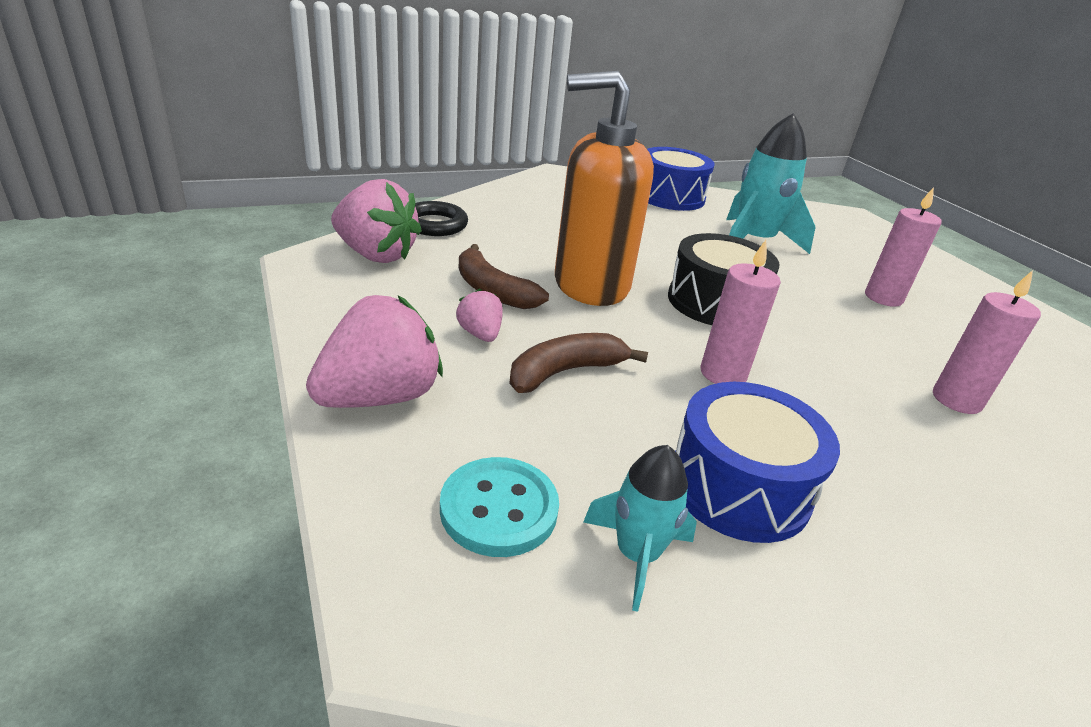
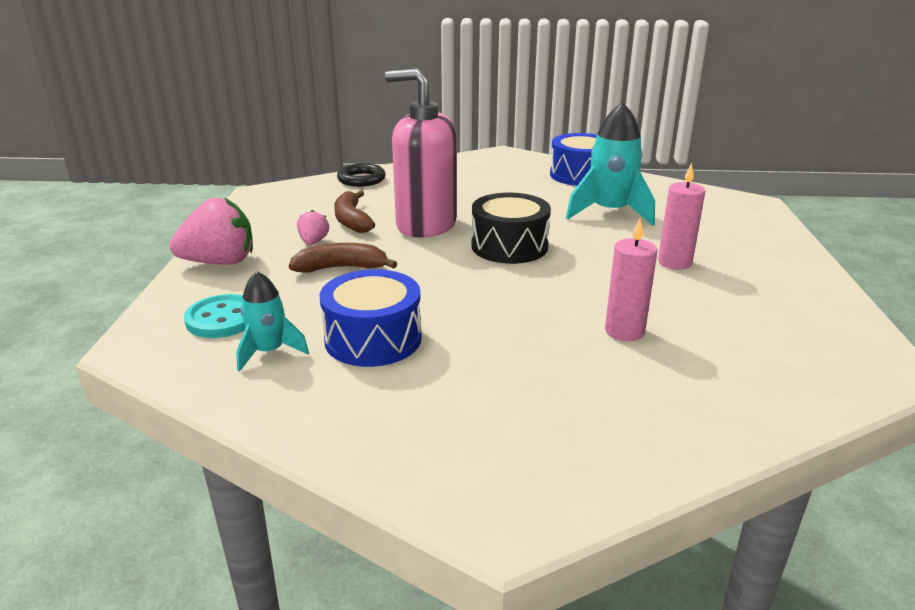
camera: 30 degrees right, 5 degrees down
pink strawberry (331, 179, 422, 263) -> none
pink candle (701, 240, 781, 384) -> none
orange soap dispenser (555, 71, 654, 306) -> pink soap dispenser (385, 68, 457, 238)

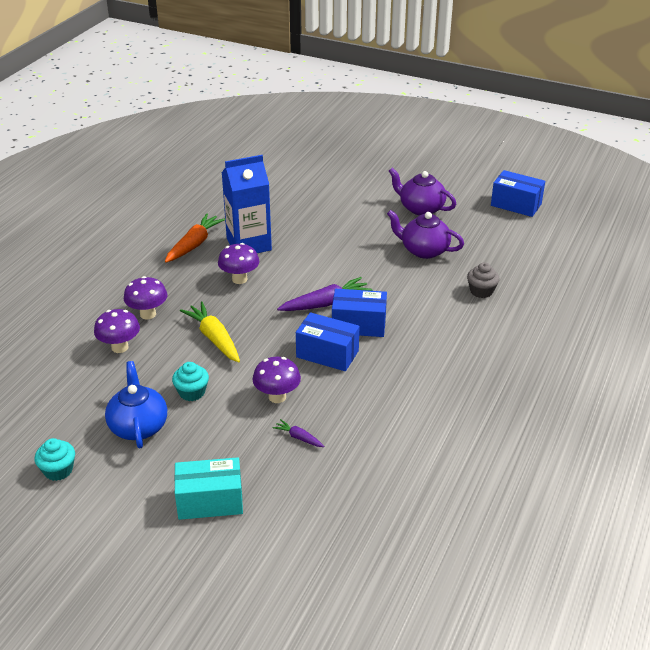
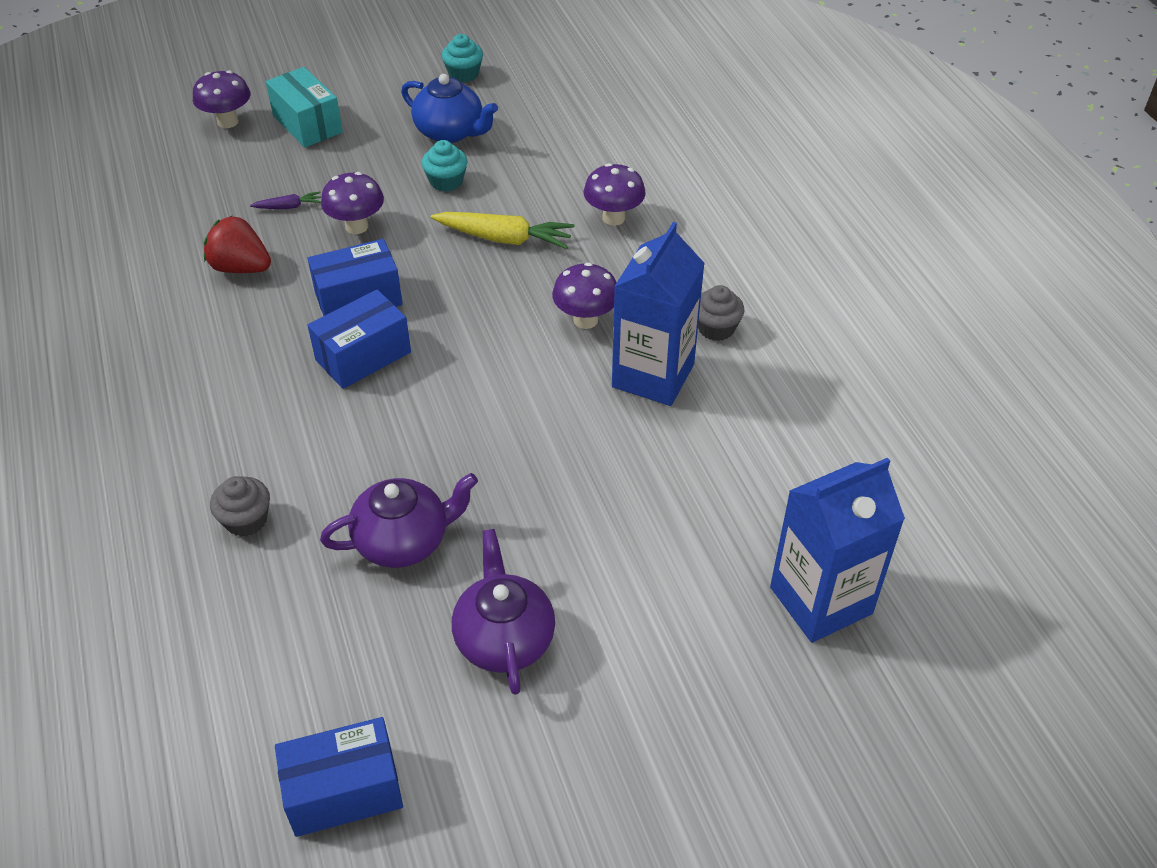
camera: 135 degrees right, 10 degrees up
purple carrot (277, 277, 372, 311) -> none
none -> red strawberry (204, 215, 271, 273)
none -> blue carton (770, 458, 905, 643)
purple mushroom (94, 309, 140, 353) -> purple mushroom (193, 70, 250, 128), move
orange carrot (165, 213, 225, 263) -> grey cupcake (698, 285, 744, 341)
turquoise box (174, 457, 243, 520) -> turquoise box (266, 67, 343, 148), 75 degrees counterclockwise
purple teapot (389, 168, 456, 215) -> purple teapot (452, 529, 555, 695), 90 degrees counterclockwise

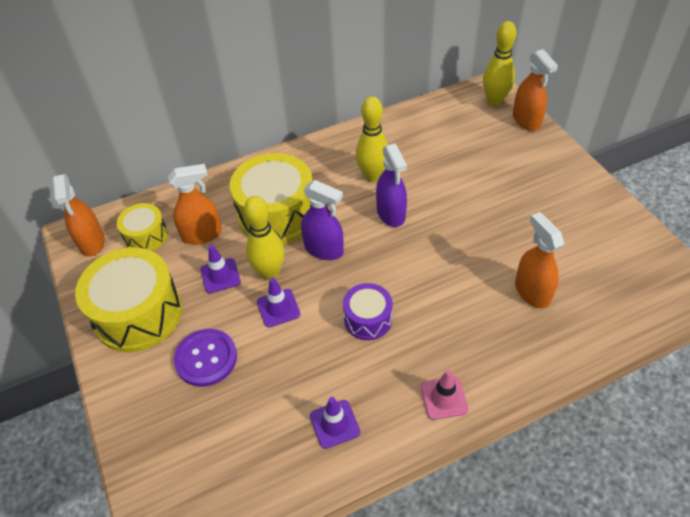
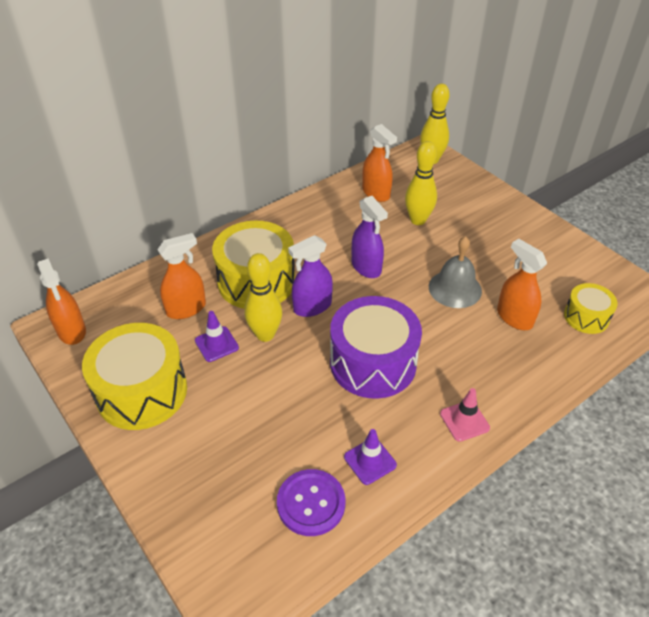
camera: 15 degrees left, 5 degrees down
purple traffic cone (257, 277, 300, 327) -> none
none -> grey bell (429, 236, 482, 308)
yellow drum (117, 203, 168, 251) -> yellow drum (564, 283, 618, 334), move
purple button (174, 329, 237, 387) -> purple button (277, 469, 345, 536), move
yellow bowling pin (356, 96, 388, 182) -> yellow bowling pin (405, 141, 437, 225), move
orange spray bottle (513, 49, 558, 131) -> orange spray bottle (362, 124, 397, 202), move
purple spray bottle (301, 180, 344, 260) -> purple spray bottle (288, 235, 333, 317), 135 degrees clockwise
purple drum (343, 283, 393, 340) -> purple drum (330, 296, 422, 399), x1.86

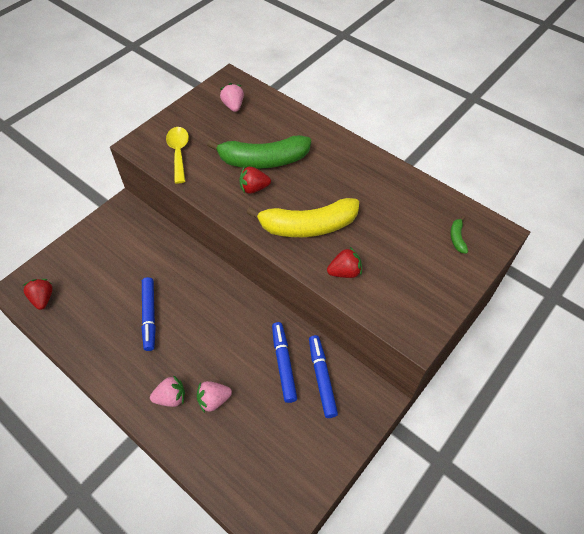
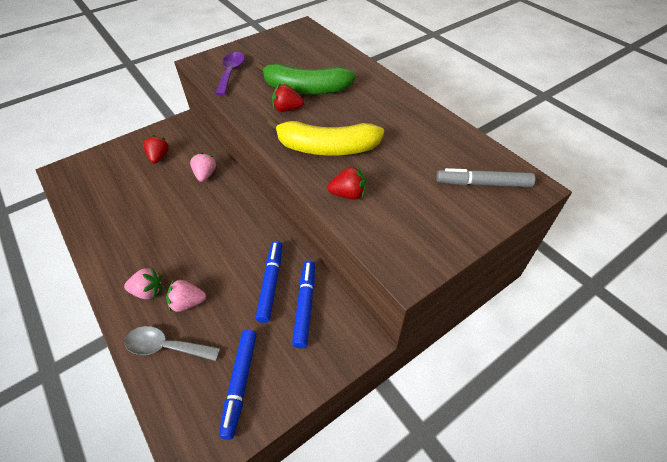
camera: 15 degrees right, 5 degrees down
none -> grey spoon (124, 326, 220, 361)
red strawberry (22, 279, 53, 310) -> red strawberry (143, 135, 169, 164), move
blue marker (141, 277, 156, 351) -> blue marker (219, 330, 257, 440), move
pink strawberry (220, 83, 244, 112) -> pink strawberry (190, 152, 216, 182), move
green banana (450, 216, 468, 254) -> grey marker (436, 168, 535, 187)
yellow spoon (166, 127, 189, 183) -> purple spoon (216, 52, 245, 96)

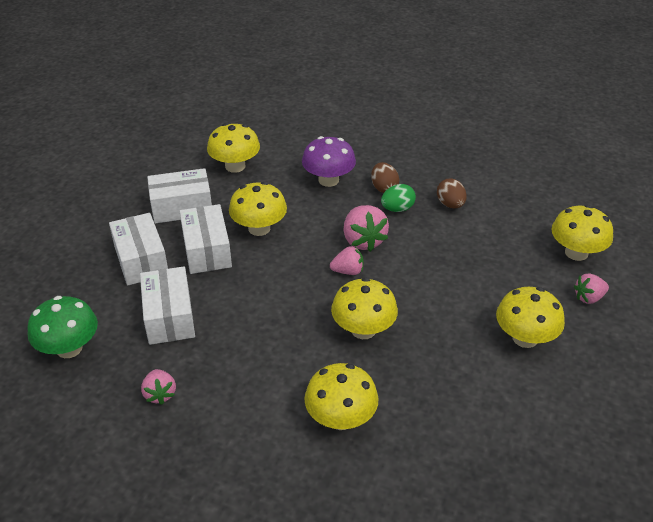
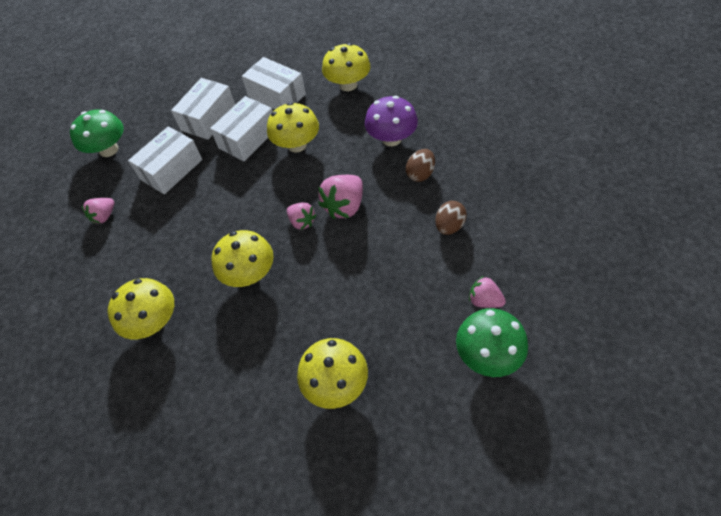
camera: 55 degrees right, 15 degrees up
green egg (381, 184, 416, 212) -> none
pink strawberry (574, 273, 609, 304) -> pink strawberry (469, 276, 506, 308), move
yellow mushroom (551, 205, 613, 261) -> green mushroom (456, 308, 528, 377)

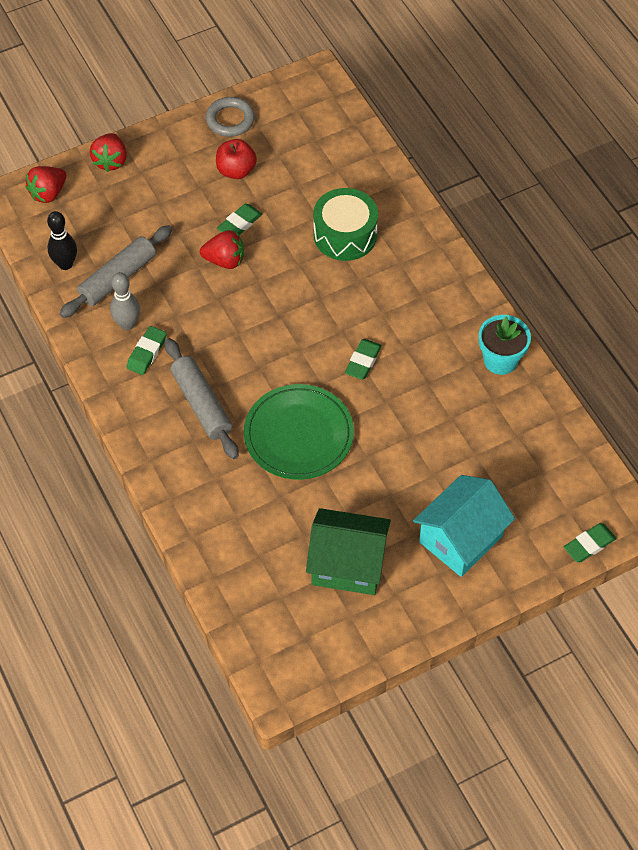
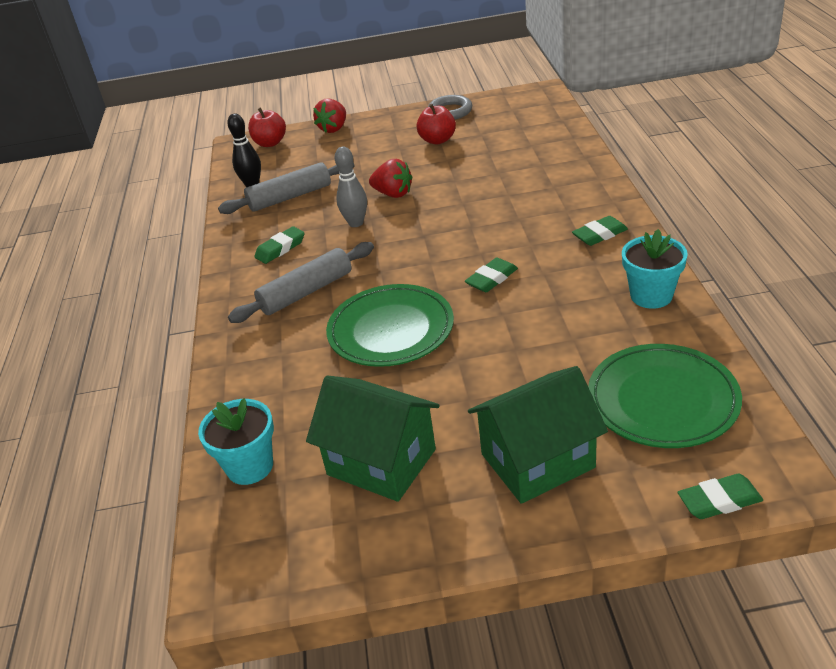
camera: 25 degrees right, 20 degrees down
green drum (313, 188, 378, 261) -> none
none -> turquoise flower pot (198, 398, 274, 485)
none -> green plate (588, 344, 742, 448)
grey bowling pin (110, 272, 140, 330) -> grey bowling pin (335, 146, 367, 227), move
green eraser (217, 204, 262, 235) -> green eraser (572, 216, 628, 246), move
red strawberry (25, 166, 66, 203) -> red apple (248, 107, 286, 147)
turquoise house (413, 475, 515, 577) -> green house (468, 366, 608, 504)
grey rolling pin (165, 338, 239, 459) -> grey rolling pin (228, 242, 374, 323), 60 degrees clockwise

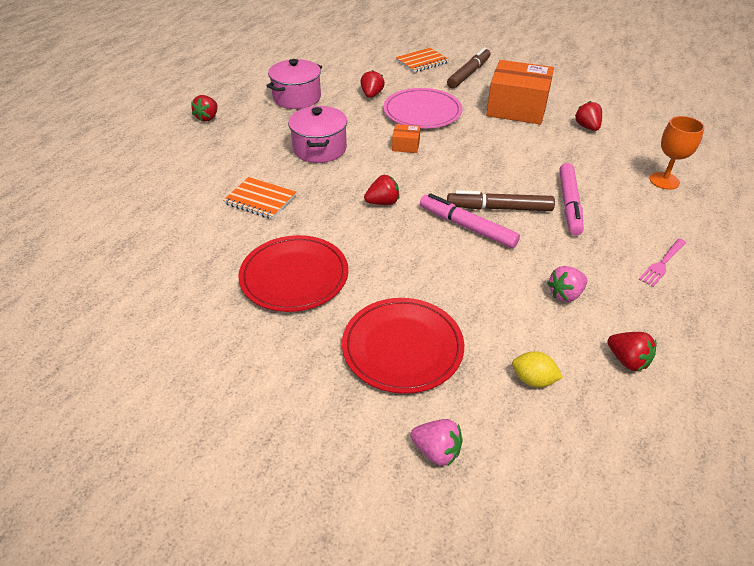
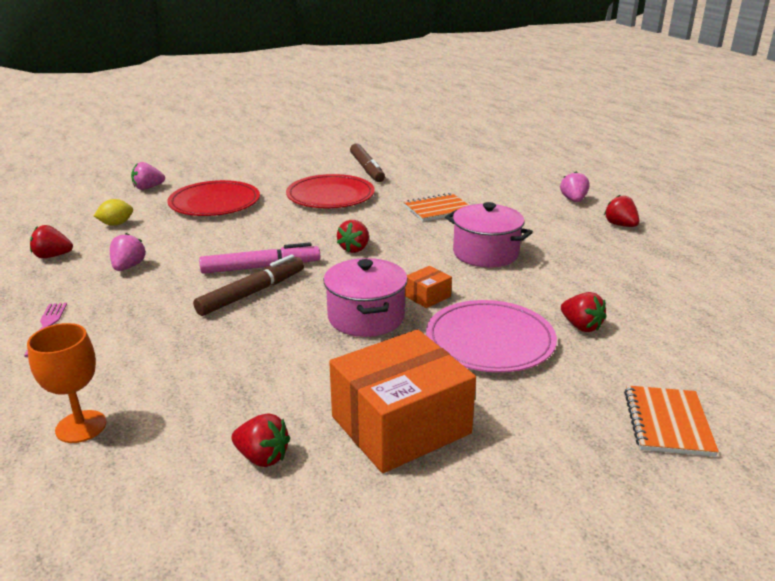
camera: 130 degrees right, 15 degrees down
pink marker (559, 163, 584, 236) -> none
none -> pink strawberry (560, 171, 590, 202)
pink pot (266, 59, 322, 109) -> pink pot (323, 258, 408, 337), move
brown marker (447, 47, 490, 89) -> brown marker (350, 143, 385, 182), move

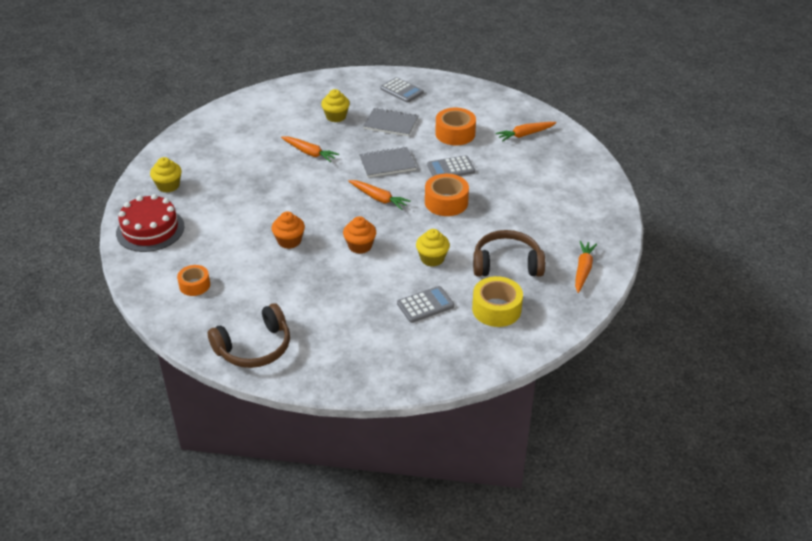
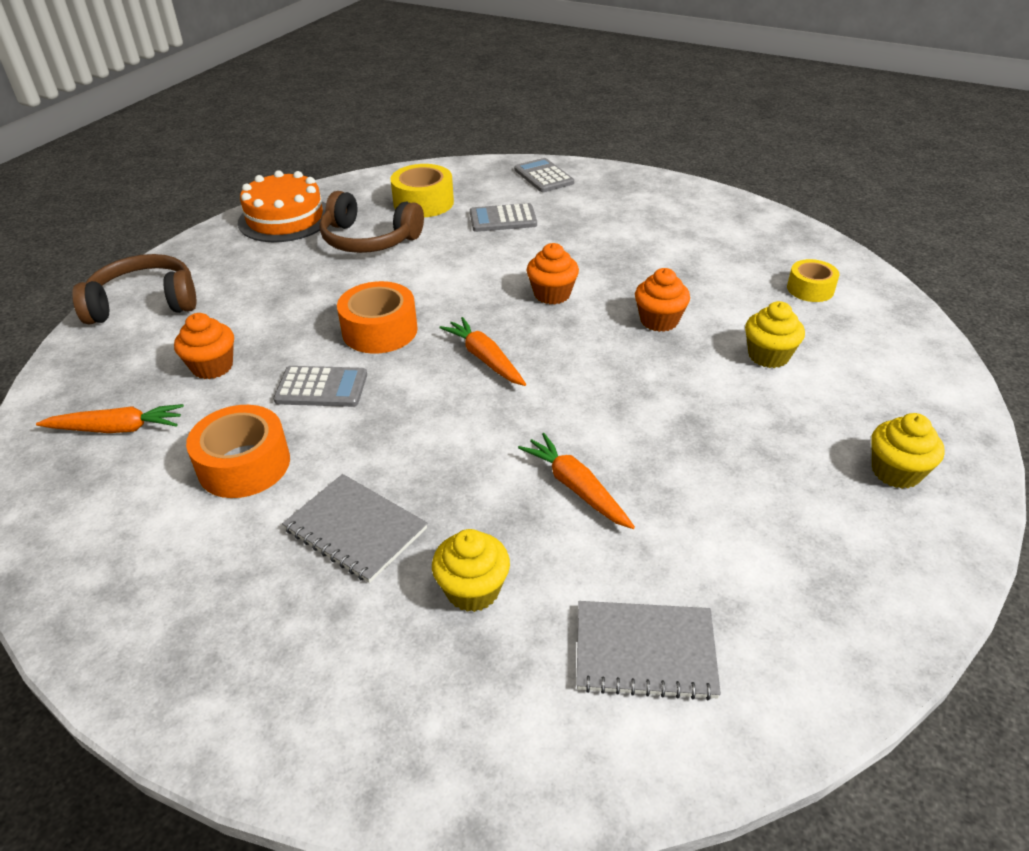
camera: 160 degrees left, 0 degrees up
red cake (116, 194, 184, 252) -> none
none -> orange cupcake (174, 313, 234, 379)
brown headphones (208, 303, 290, 368) -> brown headphones (72, 254, 196, 324), move
grey notebook (359, 147, 416, 178) -> grey notebook (576, 601, 721, 700), move
grey calculator (380, 77, 424, 103) -> grey calculator (514, 158, 574, 192), move
yellow cupcake (416, 229, 450, 267) -> yellow cupcake (745, 301, 805, 368), move
orange carrot (575, 241, 597, 293) -> orange cake (238, 170, 326, 242)
orange tape (177, 265, 210, 296) -> yellow tape (787, 259, 839, 302)

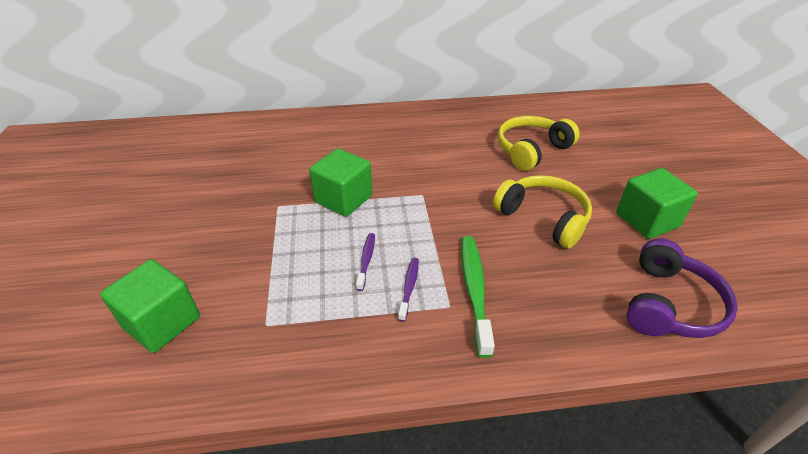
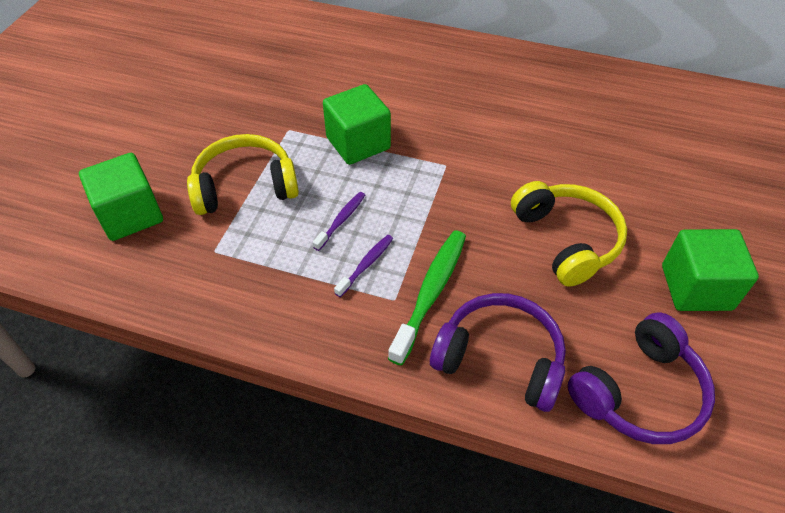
camera: 25 degrees right, 10 degrees up
none -> purple headphones (430, 293, 566, 412)
yellow headphones (498, 116, 580, 171) -> yellow headphones (187, 134, 299, 215), move

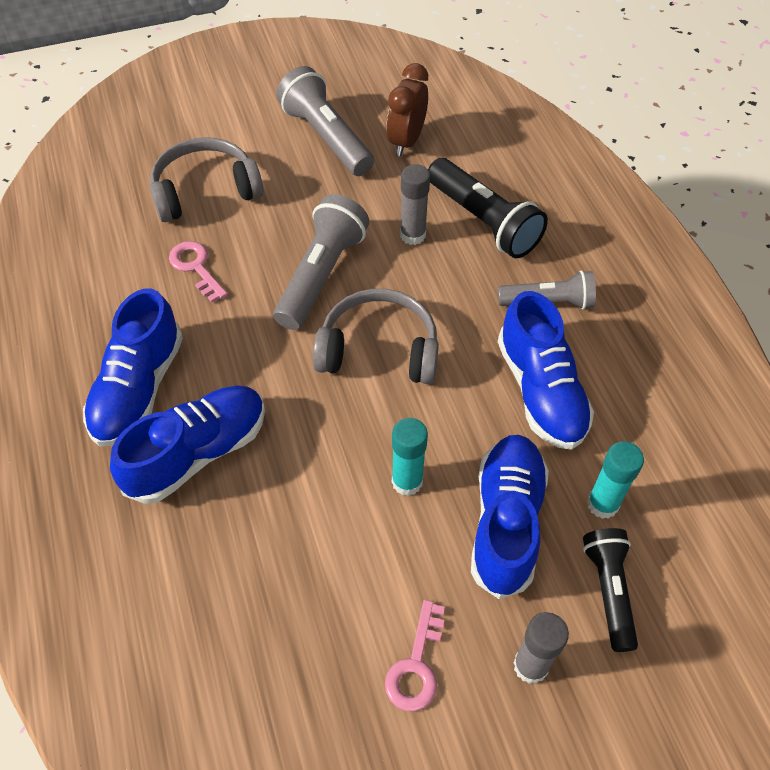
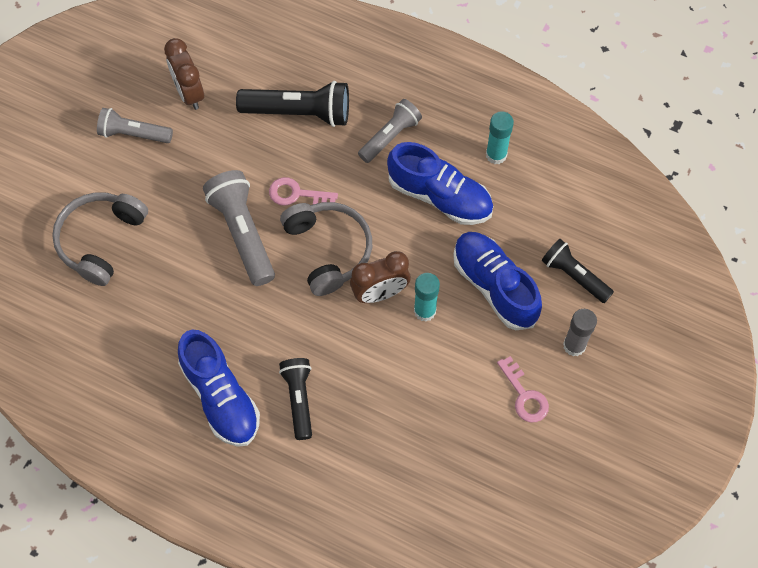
camera: 45 degrees left, 10 degrees up
grey glue stick (400, 164, 430, 245) -> none
none -> brown clock (350, 251, 410, 303)
pink key (169, 241, 228, 302) -> pink key (269, 177, 338, 206), move
turquoise glue stick (587, 441, 644, 519) -> turquoise glue stick (486, 111, 514, 164), move
blue shoe (110, 385, 265, 504) -> black flashlight (279, 358, 312, 440)
grey headphones (313, 289, 439, 384) -> grey headphones (280, 202, 372, 296), 105 degrees clockwise
grey flashlight (276, 66, 374, 176) -> grey flashlight (97, 108, 173, 143), x0.65

